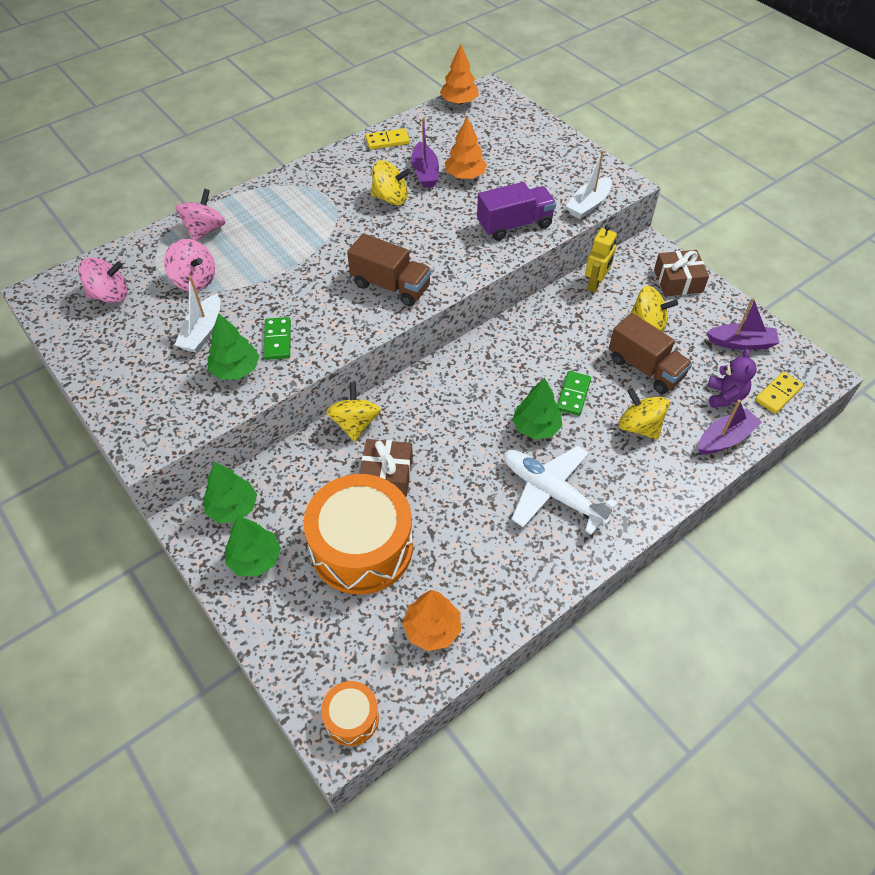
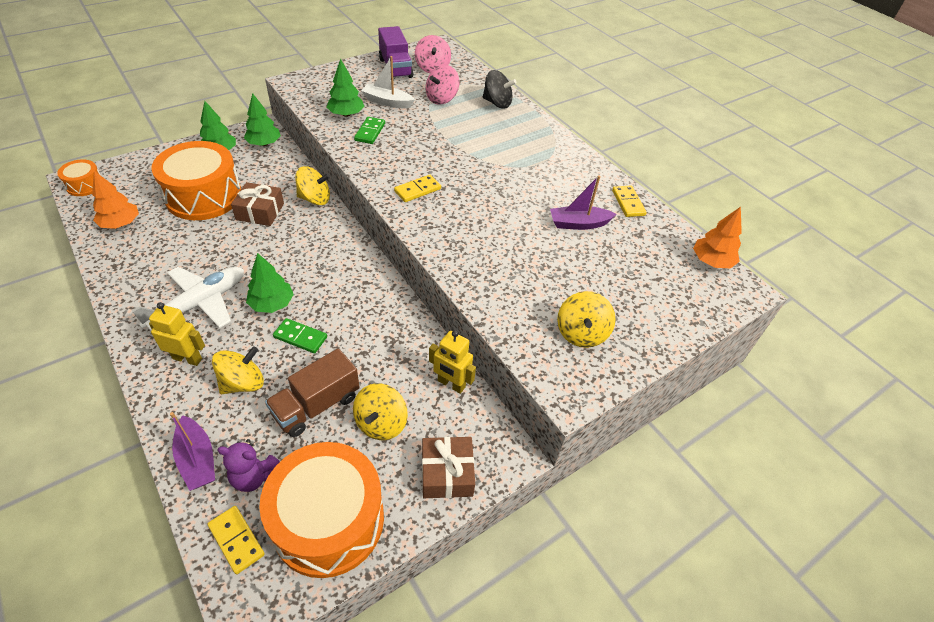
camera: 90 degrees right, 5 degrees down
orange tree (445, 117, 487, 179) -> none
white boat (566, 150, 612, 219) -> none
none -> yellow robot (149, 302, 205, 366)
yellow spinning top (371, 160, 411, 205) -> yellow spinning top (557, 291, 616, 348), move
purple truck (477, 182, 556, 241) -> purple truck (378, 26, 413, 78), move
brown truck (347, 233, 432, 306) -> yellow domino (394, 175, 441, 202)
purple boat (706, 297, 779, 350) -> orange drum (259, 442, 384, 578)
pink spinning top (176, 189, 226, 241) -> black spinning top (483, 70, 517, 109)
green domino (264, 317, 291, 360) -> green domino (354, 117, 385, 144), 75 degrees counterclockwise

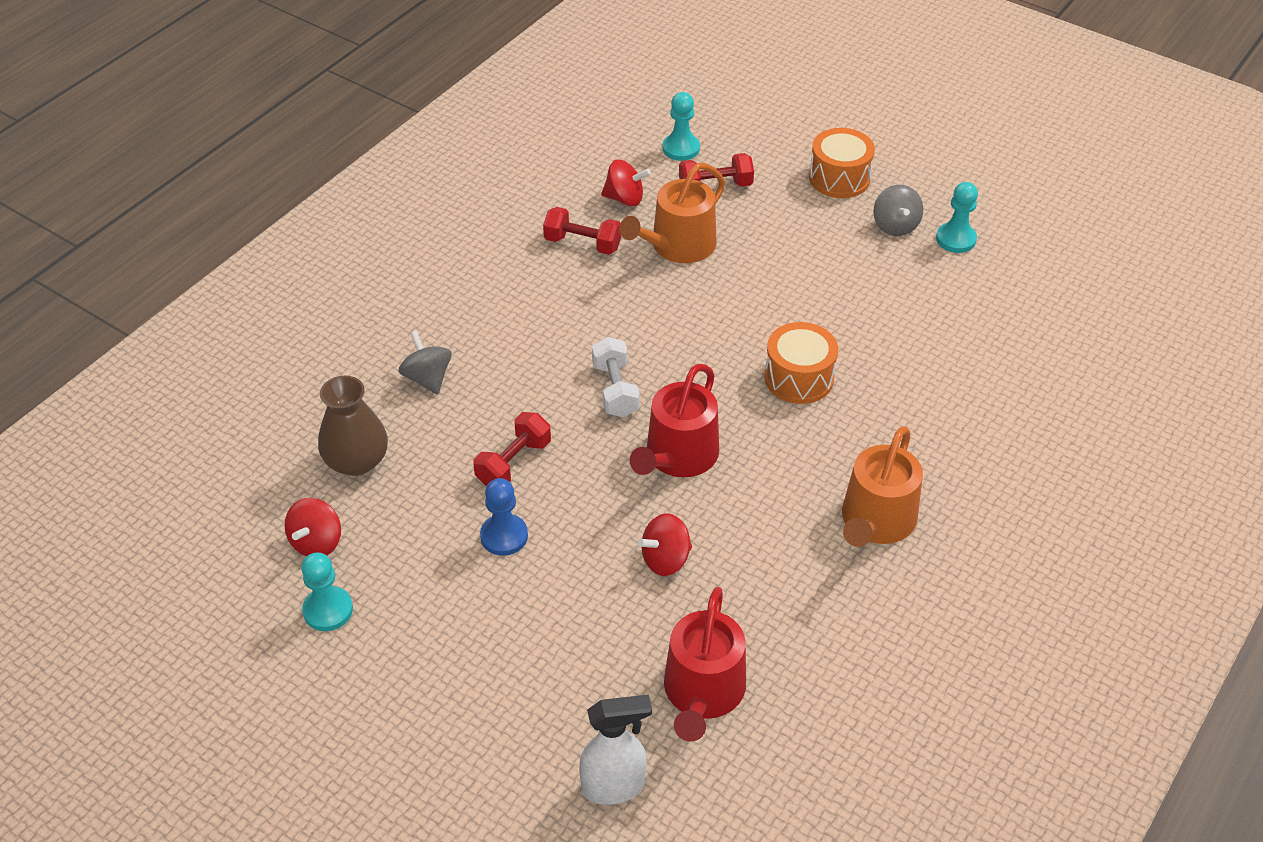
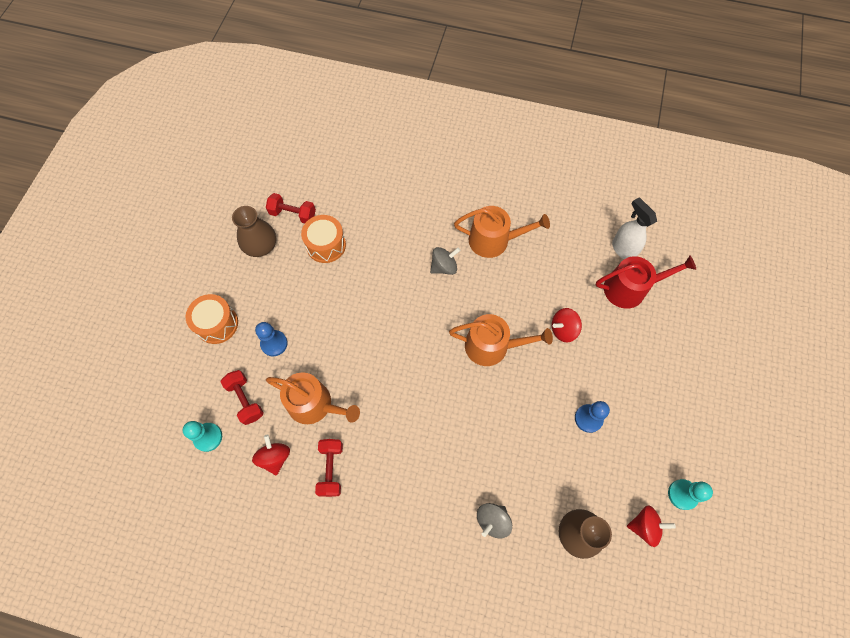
camera: 110 degrees left, 20 degrees up
white dumbbell (592, 337, 640, 417) -> none
none -> blue pawn (255, 322, 288, 356)
red dumbbell (473, 412, 551, 487) -> red dumbbell (266, 193, 316, 224), move
white spray bottle (579, 694, 652, 805) -> white spray bottle (612, 197, 657, 259), move
orange drum (764, 322, 838, 404) -> orange drum (301, 215, 346, 263), move
grey spinning top (873, 185, 923, 236) -> grey spinning top (430, 247, 460, 275), move
turquoise pawn (936, 182, 978, 253) -> brown vase (232, 206, 276, 257)
red watering can (630, 364, 719, 477) -> orange watering can (449, 314, 553, 366)
red spinning top (638, 513, 692, 576) -> red spinning top (552, 308, 582, 342), 120 degrees clockwise

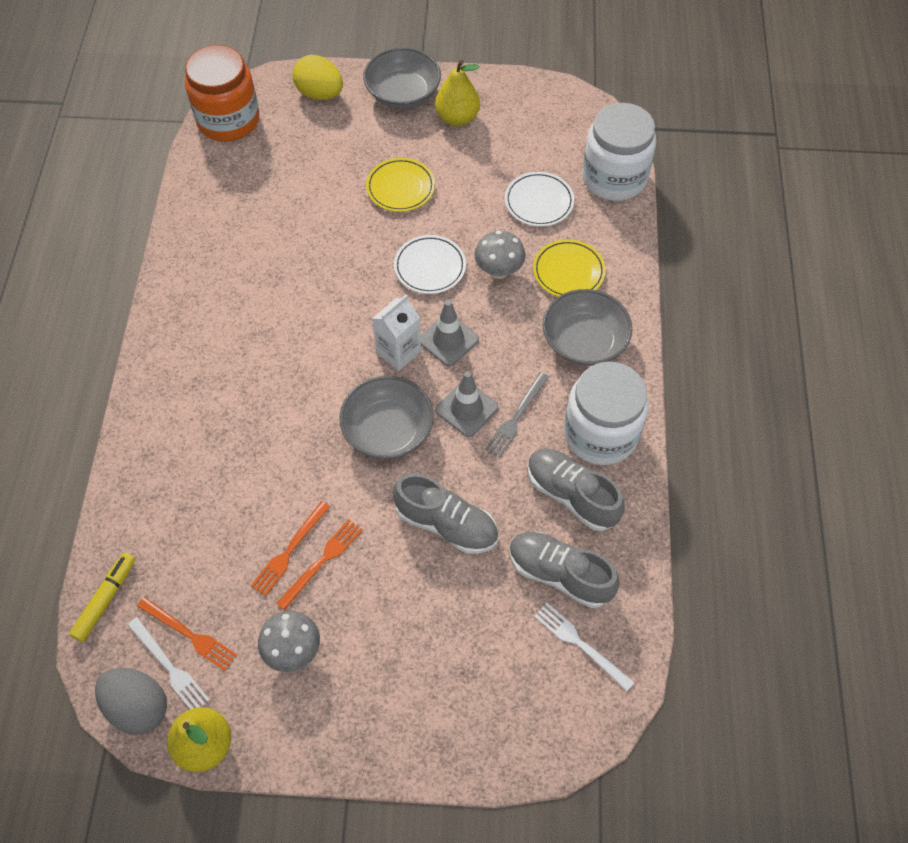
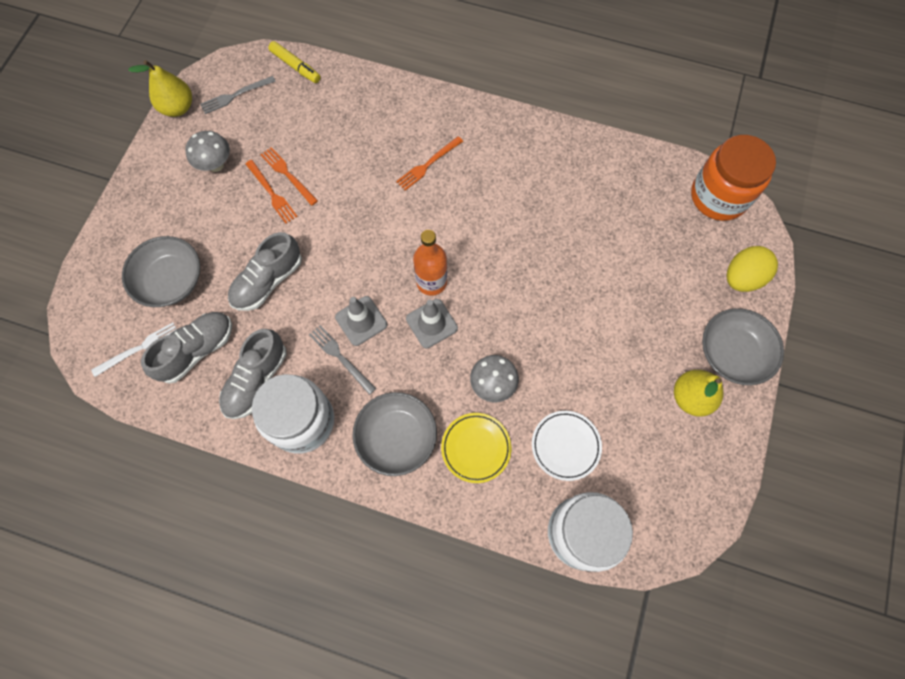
camera: 105 degrees right, 10 degrees up
grey egg (95, 668, 167, 735) -> none
yellow plate (366, 158, 435, 212) -> none
white plate (394, 235, 466, 294) -> none
orange fork (137, 597, 237, 671) -> orange fork (396, 136, 463, 191), move
grey bowl (339, 376, 434, 459) -> grey bowl (122, 236, 200, 307), move
white carton (372, 295, 421, 371) -> orange bottle (413, 230, 447, 296)
white fork (128, 617, 210, 709) -> grey fork (200, 76, 276, 114)
grey shoe (528, 448, 624, 531) -> grey shoe (219, 329, 287, 419), 150 degrees clockwise

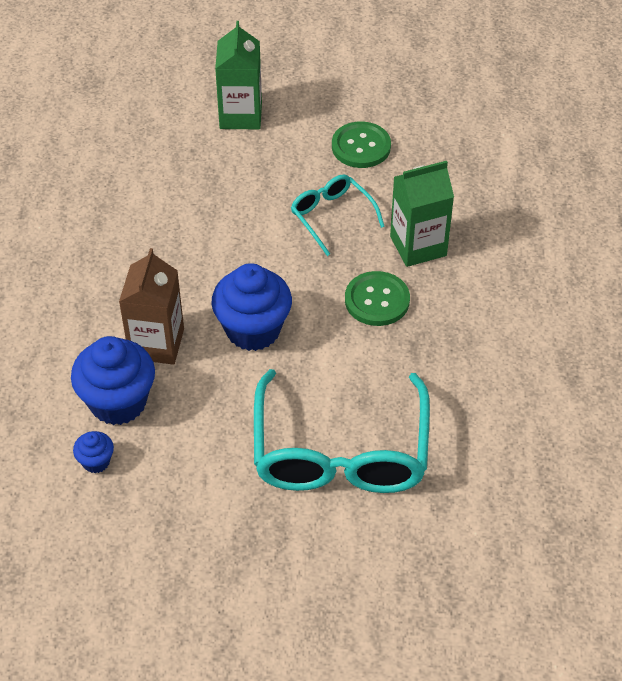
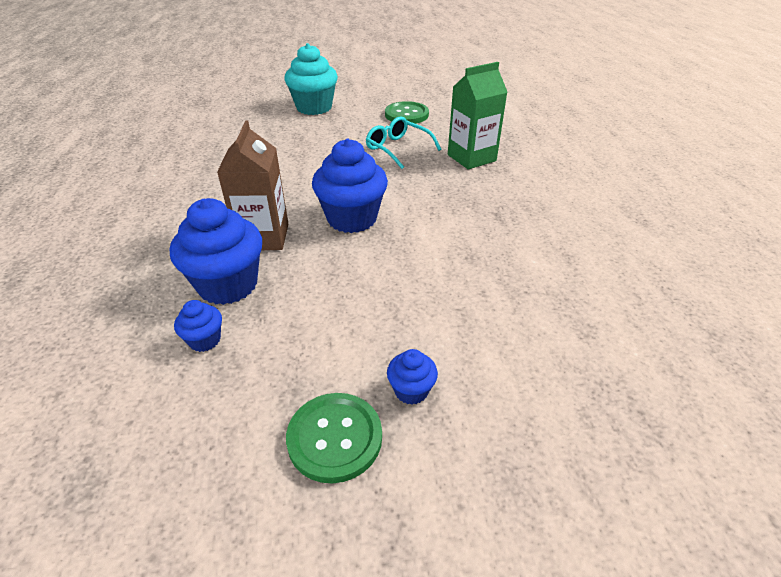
camera: 10 degrees left, 10 degrees down
turquoise glasses (254, 369, 430, 493) -> none
none -> blue cupcake (387, 349, 438, 405)
green button (345, 271, 410, 326) -> green button (286, 393, 382, 484), move
green carton (215, 21, 262, 129) -> turquoise cupcake (284, 43, 338, 115)

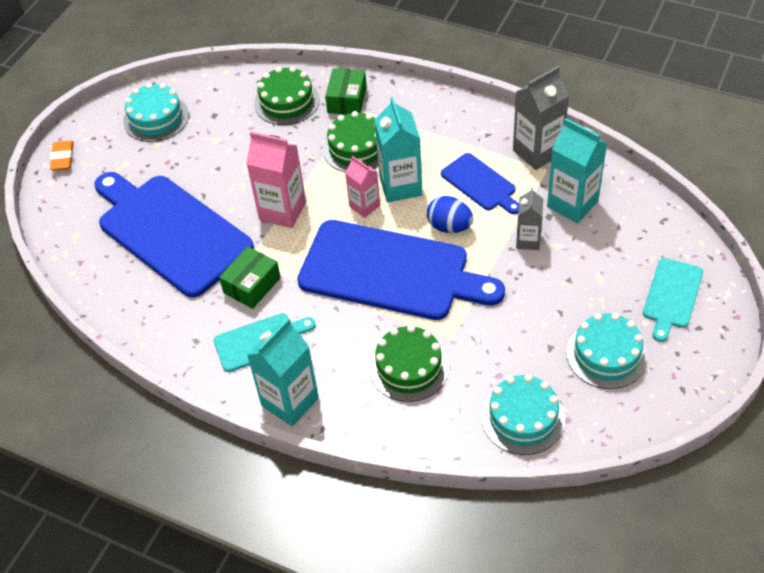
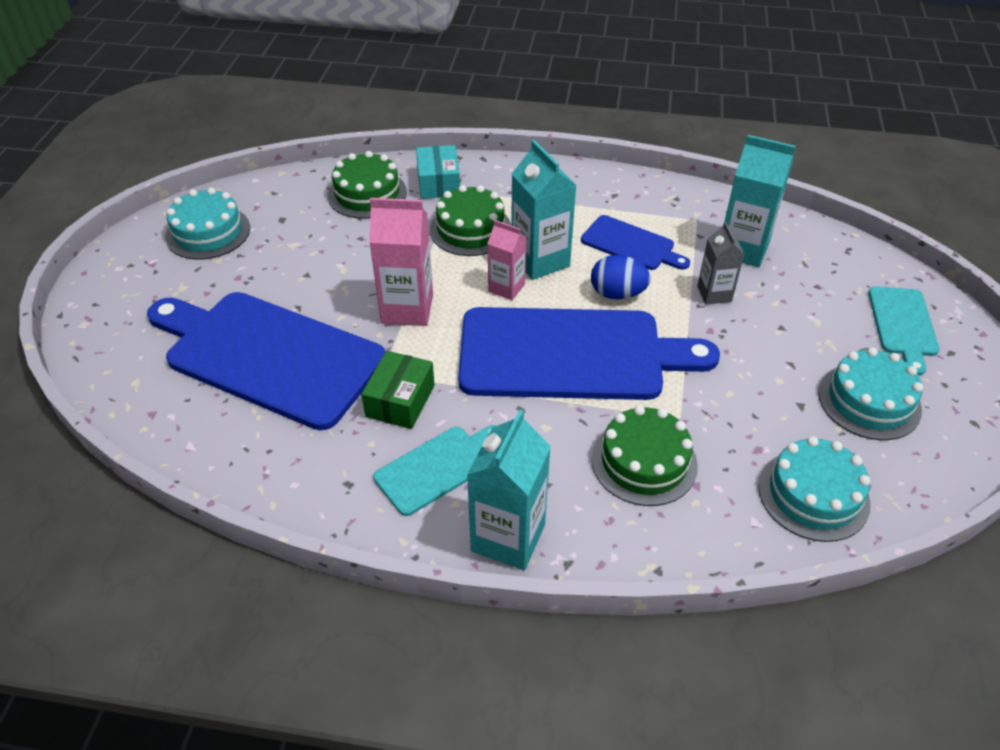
camera: 20 degrees left, 5 degrees down
orange eraser (50, 141, 74, 171) -> none
grey carton (513, 66, 569, 170) -> none
green box (325, 68, 367, 115) -> turquoise box (416, 145, 460, 199)

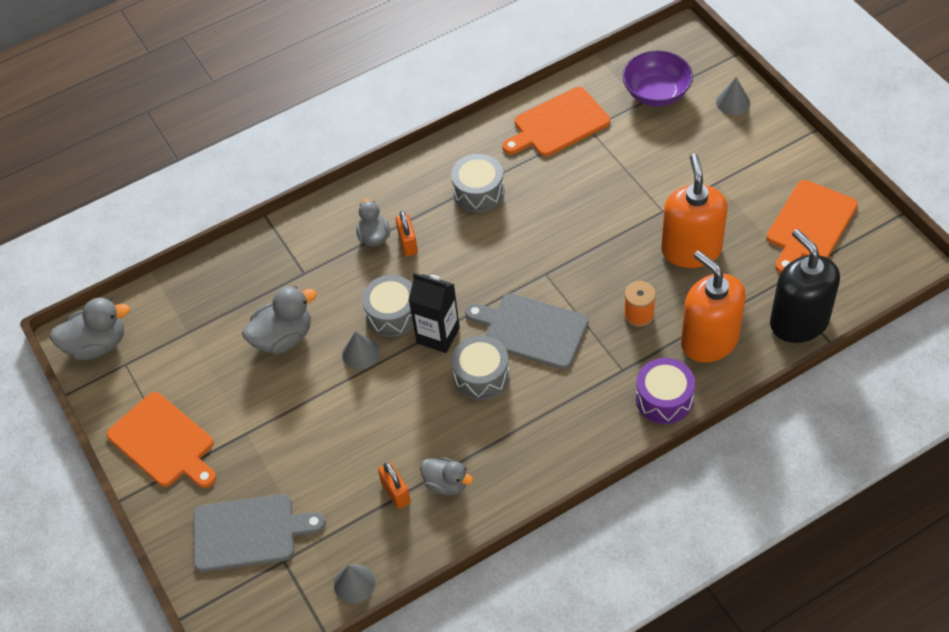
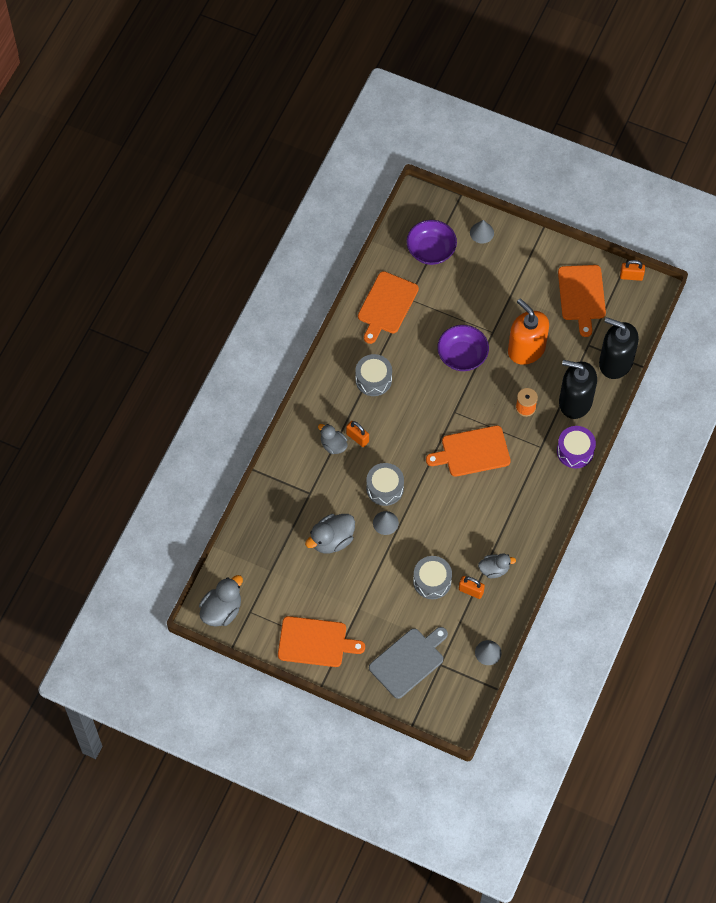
camera: 40 degrees left, 10 degrees up
black carton (409, 273, 460, 353) -> none
none -> purple bowl (437, 325, 489, 371)
none -> orange padlock (620, 260, 645, 281)
grey drum (451, 335, 510, 400) -> grey drum (413, 556, 452, 599), move
grey cutting board (465, 293, 589, 369) -> orange cutting board (426, 426, 510, 477)
orange soap dispenser (681, 250, 746, 363) -> black soap dispenser (559, 360, 597, 419)
grey duck (242, 286, 317, 354) -> grey duck (305, 514, 355, 554), 150 degrees counterclockwise

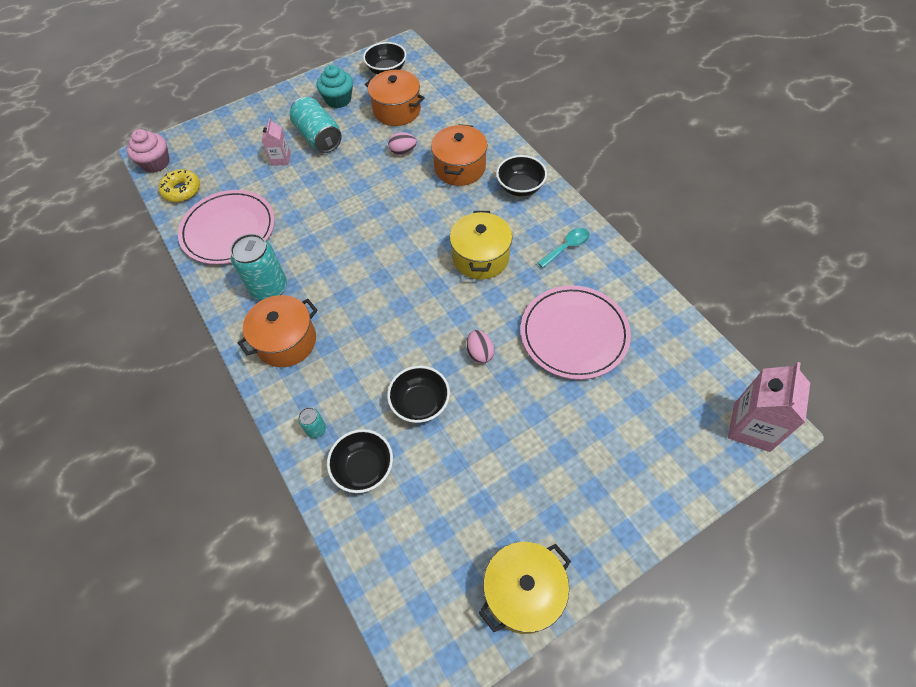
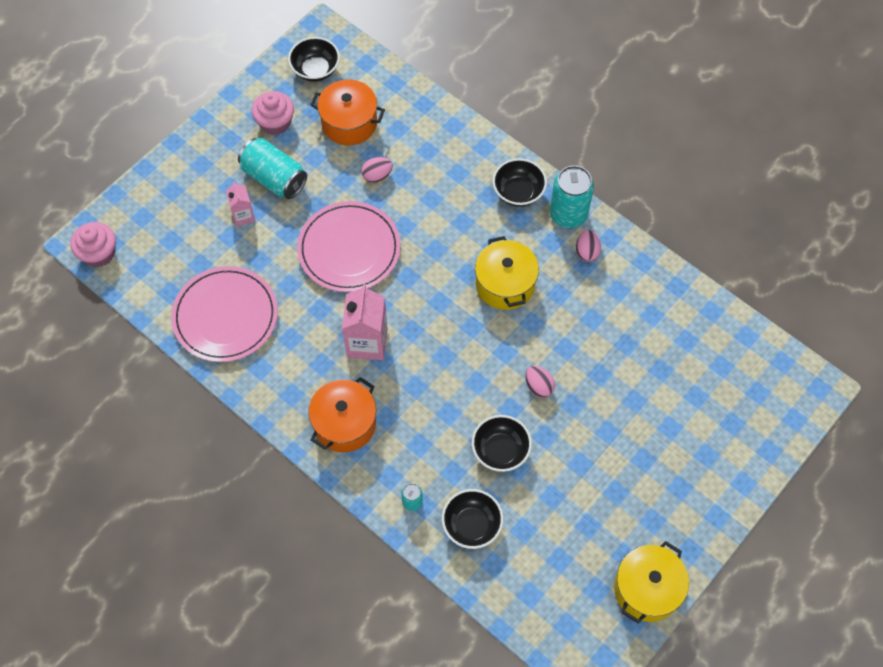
camera: 20 degrees left, 5 degrees up
yellow donut (159, 169, 200, 202) -> none
orange pot (431, 124, 487, 186) -> none
turquoise can (230, 234, 287, 300) -> turquoise can (550, 166, 594, 228), move
pink plate (521, 285, 631, 380) -> pink plate (297, 201, 401, 292), move
pink carton (728, 362, 810, 452) -> pink carton (342, 284, 387, 360), move
turquoise spoon (537, 228, 590, 268) -> pink egg (576, 230, 601, 262)
turquoise cupcake (317, 65, 353, 108) -> pink cupcake (251, 91, 294, 135)

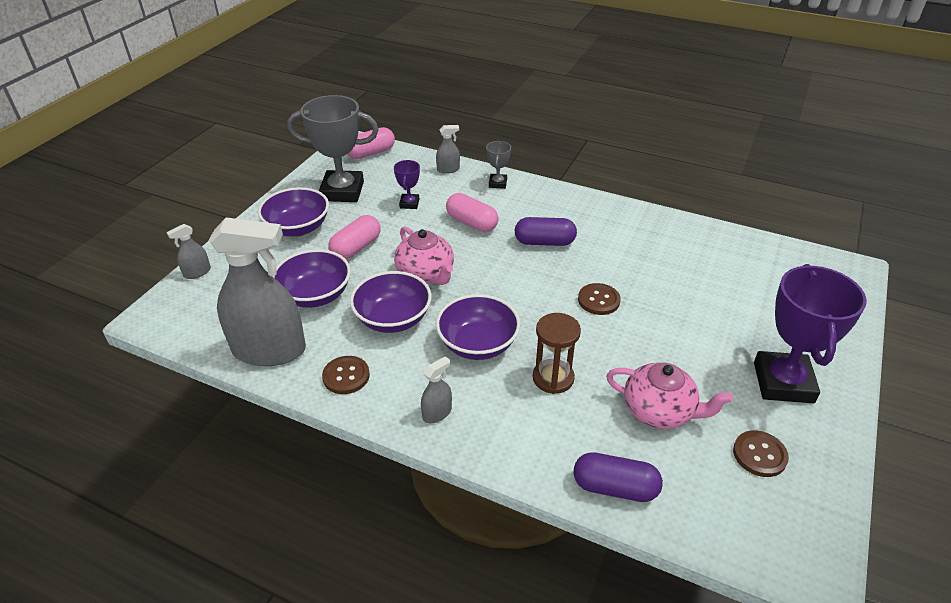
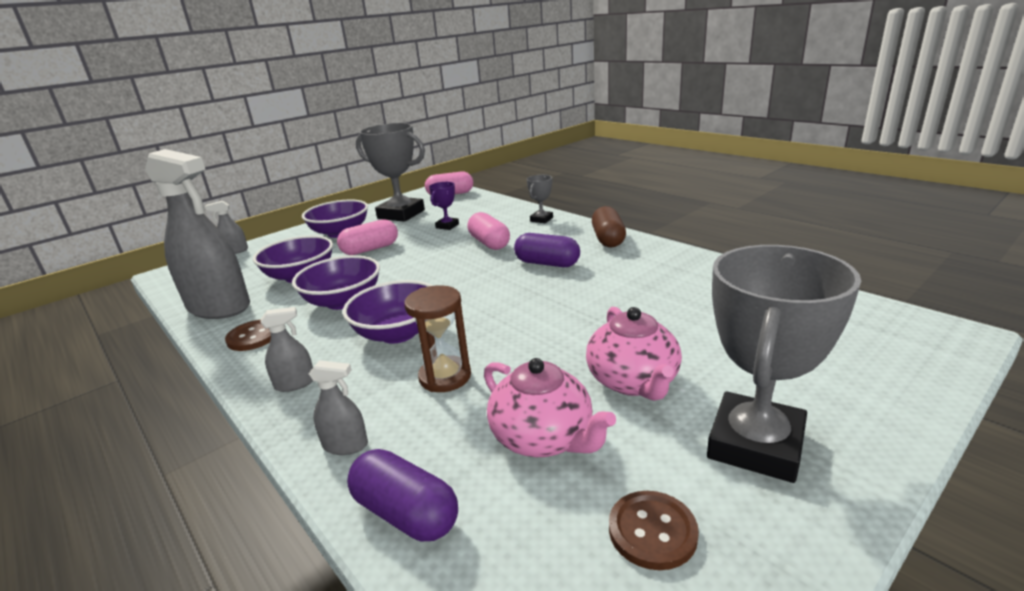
camera: 25 degrees right, 15 degrees down
brown button (578, 283, 621, 315) -> none
none -> brown capsule (592, 206, 626, 247)
pink teapot (394, 226, 454, 285) -> pink teapot (586, 307, 682, 401), move
grey spray bottle (436, 125, 460, 174) -> grey spray bottle (309, 360, 368, 455), move
purple trophy (754, 264, 867, 403) -> grey trophy (707, 245, 861, 483)

